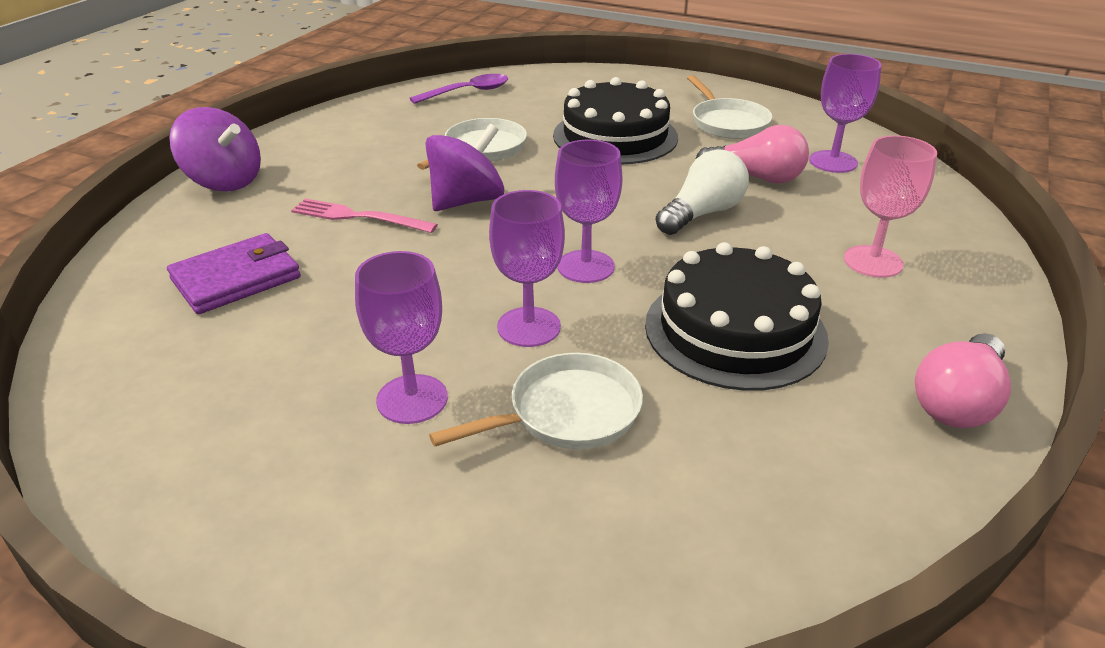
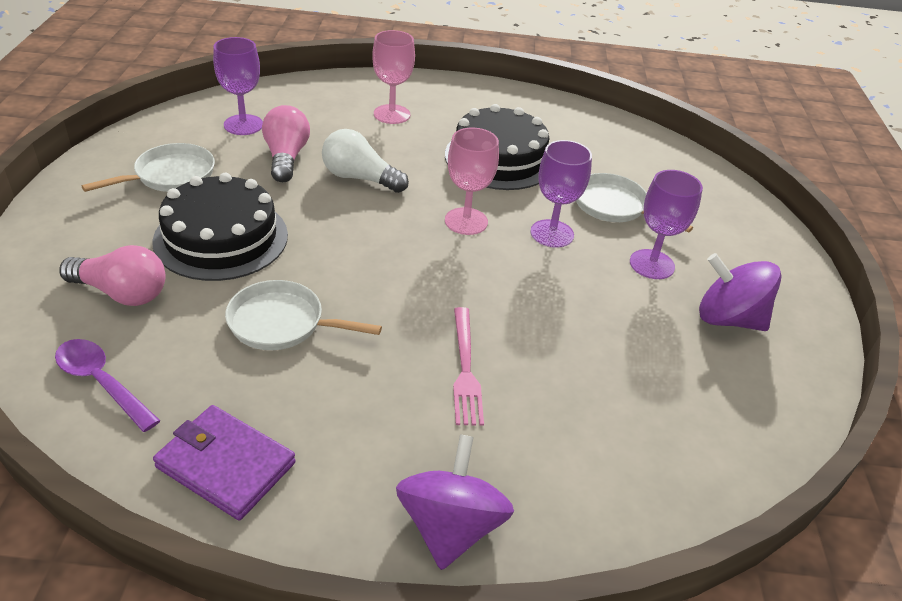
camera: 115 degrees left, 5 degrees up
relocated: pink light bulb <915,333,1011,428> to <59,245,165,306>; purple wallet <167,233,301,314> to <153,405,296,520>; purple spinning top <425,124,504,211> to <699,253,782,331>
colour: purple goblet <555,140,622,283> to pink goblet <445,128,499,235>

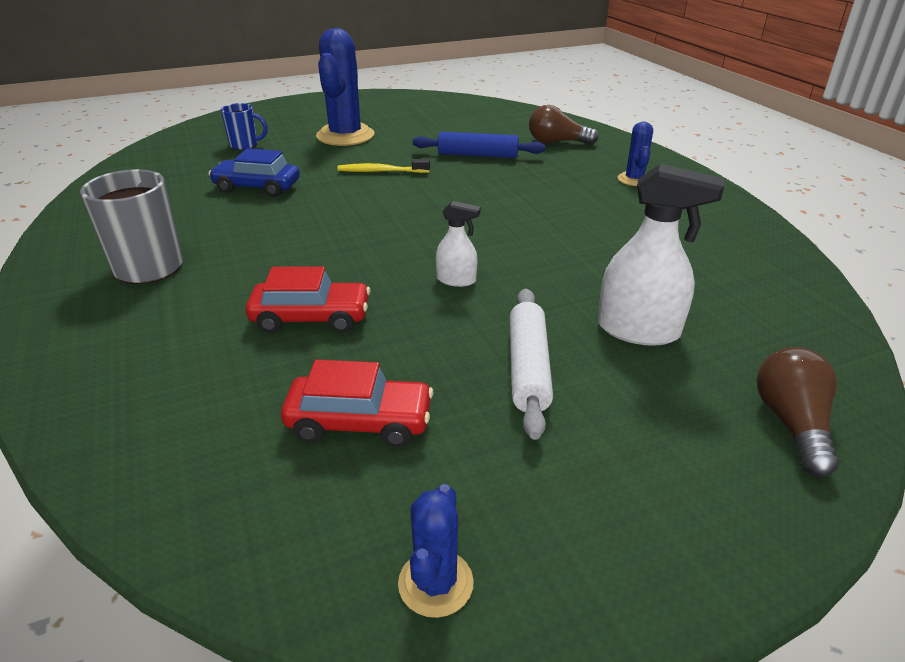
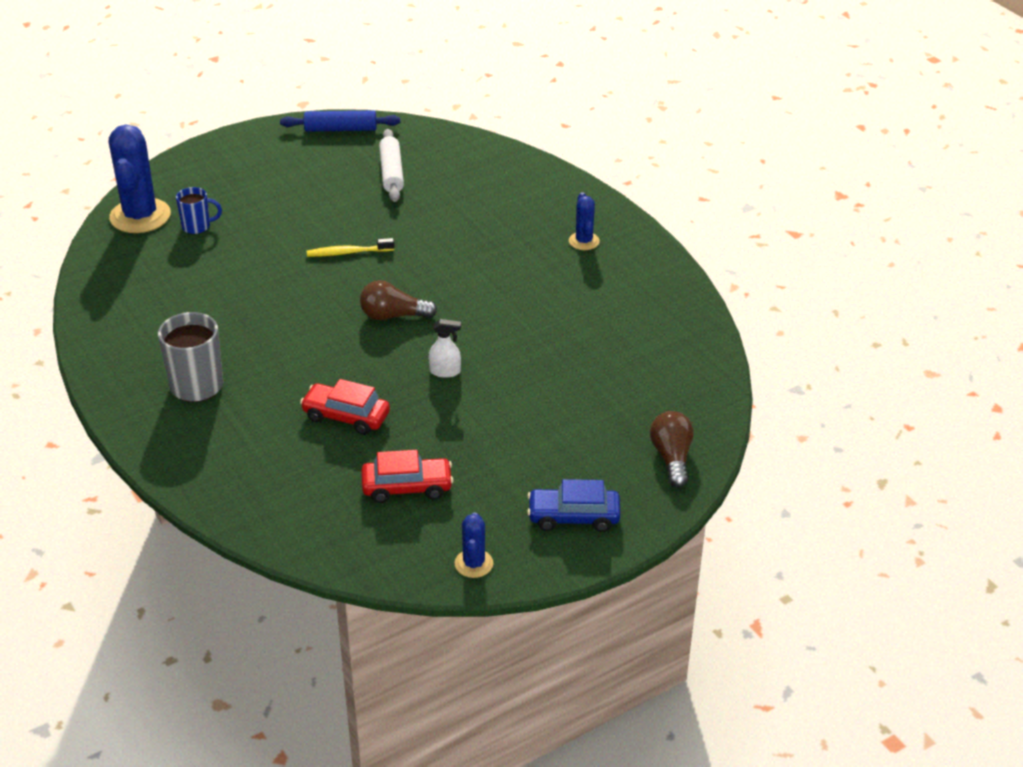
camera: 10 degrees left, 5 degrees up
missing: white spray bottle <598,164,724,346>
relocated: blue cactus <316,28,375,146> to <109,125,171,233>; blue rolling pin <412,132,545,158> to <280,111,400,132>; brown light bulb <529,105,599,145> to <360,280,437,320>; white rolling pin <510,289,553,440> to <379,129,404,202>; blue car <209,148,300,197> to <527,479,621,532>
spun: red car <246,267,370,333> = <300,379,390,435> 150 degrees counterclockwise

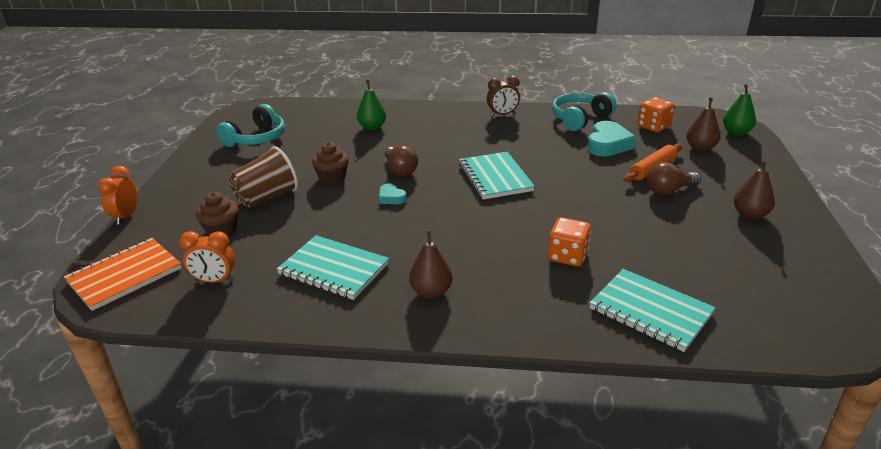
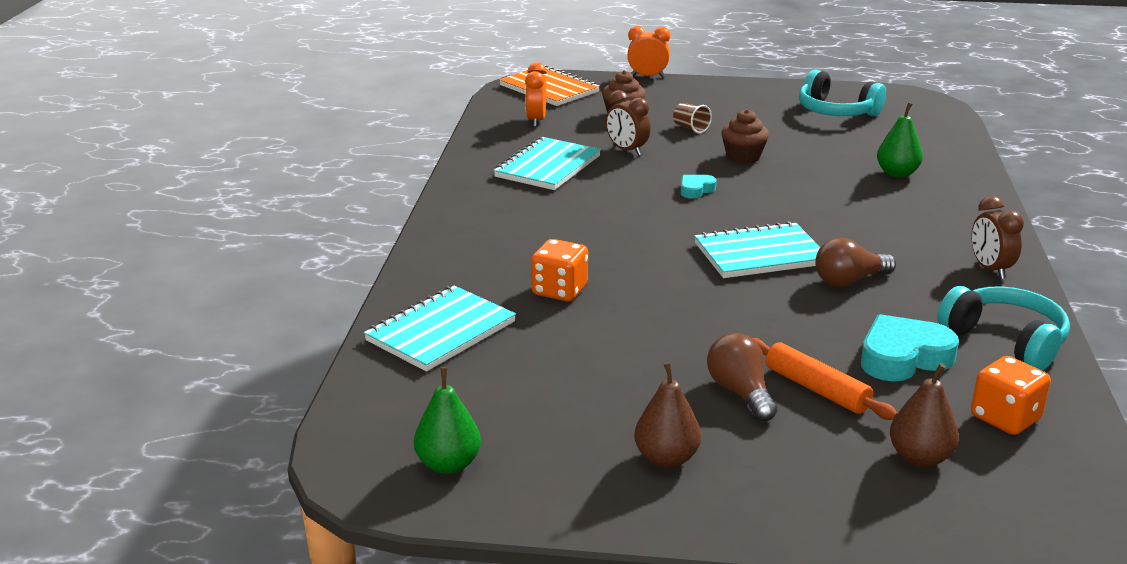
camera: 90 degrees right, 5 degrees down
missing: brown pear <409,230,453,299>
appeared: brown clock <606,90,650,156>
relocated: green pear <723,84,756,136> to <414,367,481,474>; brown light bulb <385,145,418,176> to <815,238,896,287>
spun: turquoise heart <587,121,636,157> = <861,314,959,381> 135 degrees clockwise
size: brown cup <229,146,298,208> = <673,103,712,133> x0.50

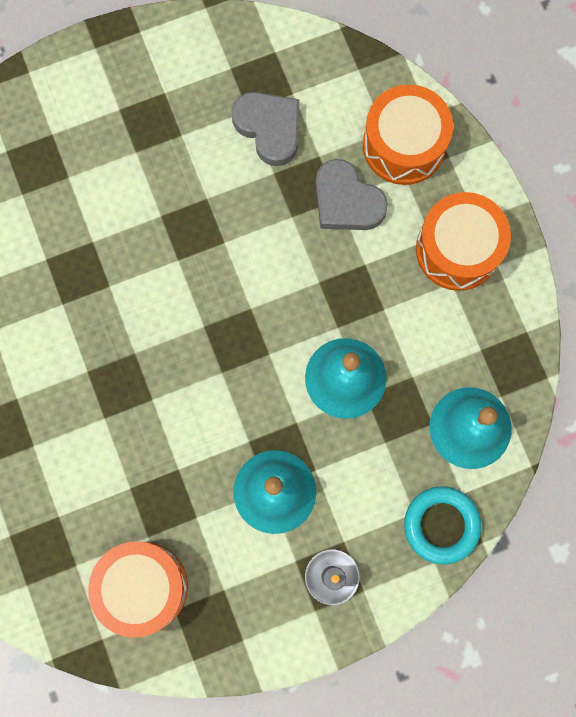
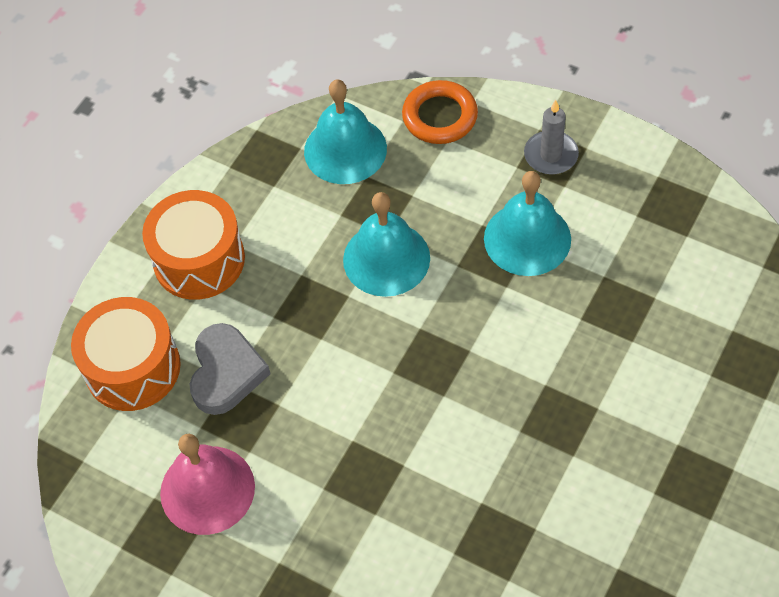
camera: 125 degrees left, 20 degrees down
missing: orange drum <88,541,188,638>
exchanged: grey heart <231,92,299,166> to pink bell <160,434,255,535>
colour: turquoise ring <404,486,481,564> to orange ring <402,80,478,144>

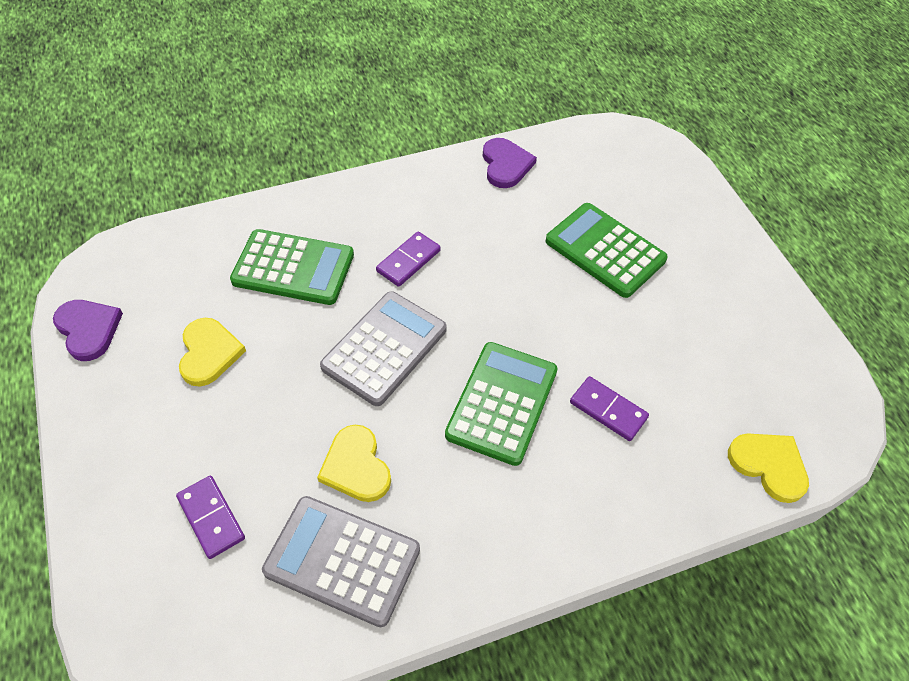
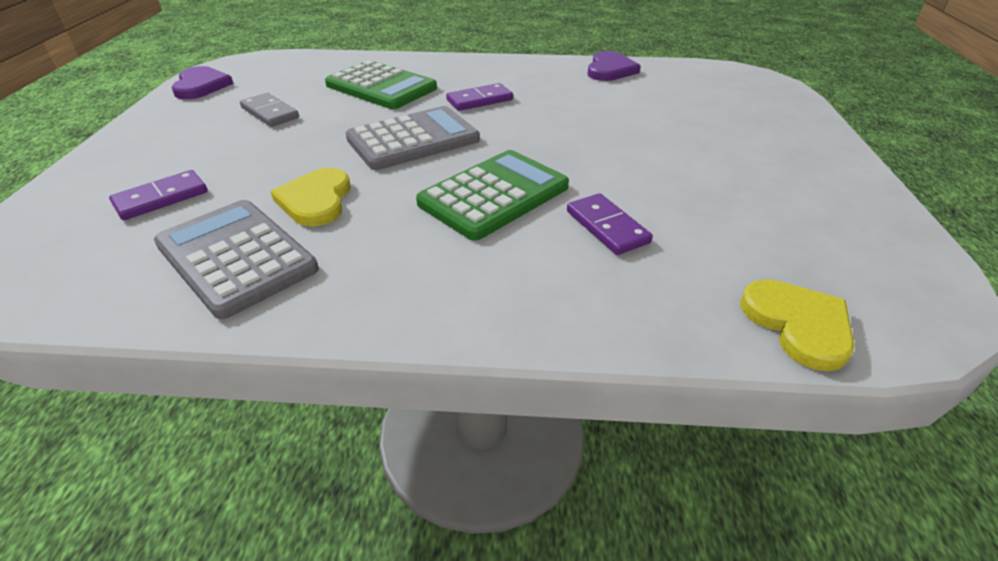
camera: 25 degrees right, 15 degrees down
missing: green calculator <545,203,668,298>
exchanged: yellow heart <179,318,246,387> to grey domino <240,93,299,127>
spun: purple domino <176,476,245,559> = <109,170,208,220> 60 degrees clockwise

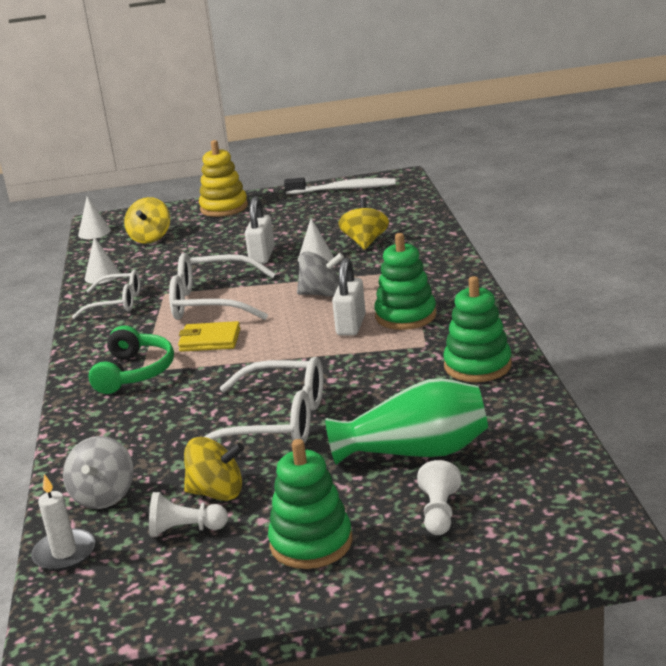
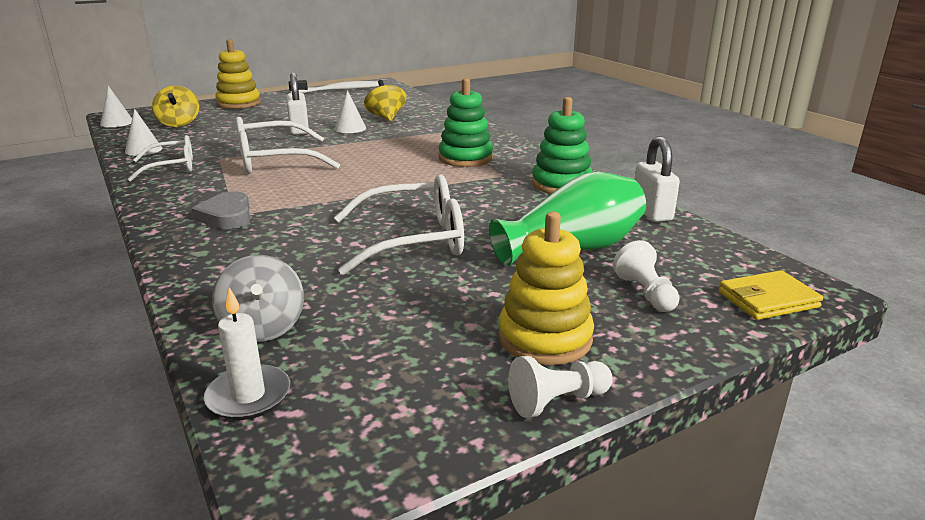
camera: 25 degrees left, 0 degrees up
missing: yellow spinning top <184,437,244,501>; grey spinning top <297,252,344,297>
relocated: white pawn <149,492,228,537> to <508,356,612,418>; white padlock <332,258,366,336> to <634,136,680,222>; yellow wallet <178,321,240,352> to <719,270,823,320>
exchanged: green headphones <88,325,174,394> to grey heart <191,191,250,229>
colour: green stacking toy <268,439,353,569> to yellow stacking toy <498,212,594,365>

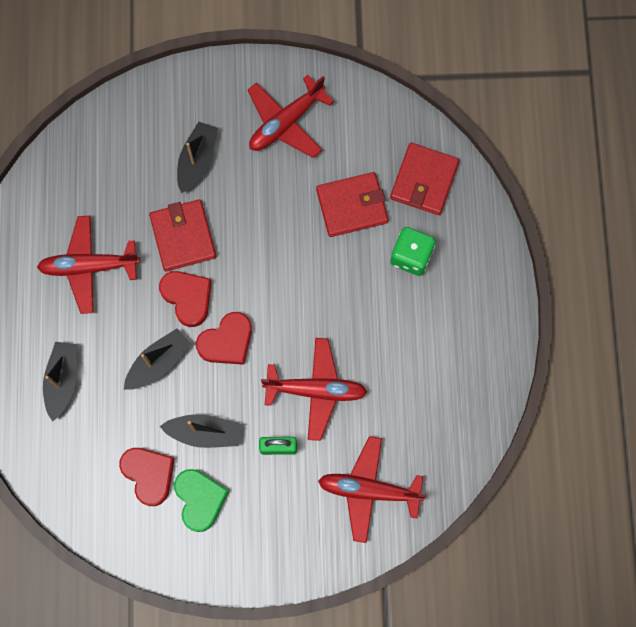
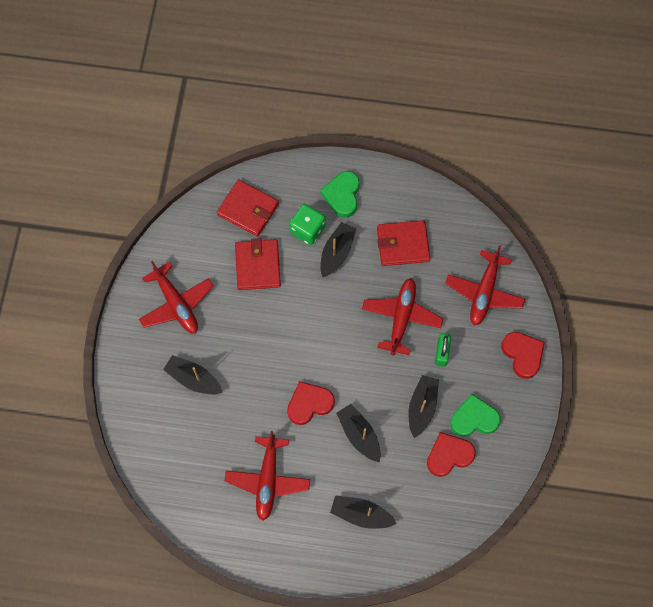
camera: 80 degrees left, 5 degrees down
appeared: black boat <320,222,357,277>; green heart <321,171,360,218>
relocated: red wallet <149,199,216,271> to <377,220,430,266>; red heart <196,312,252,365> to <501,332,545,379>

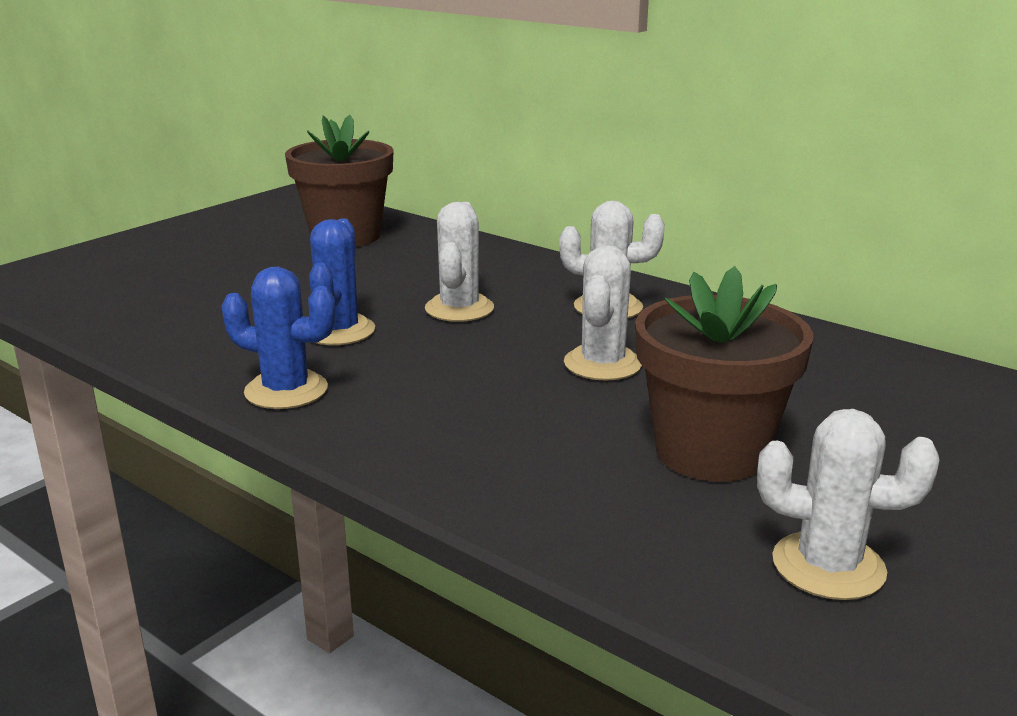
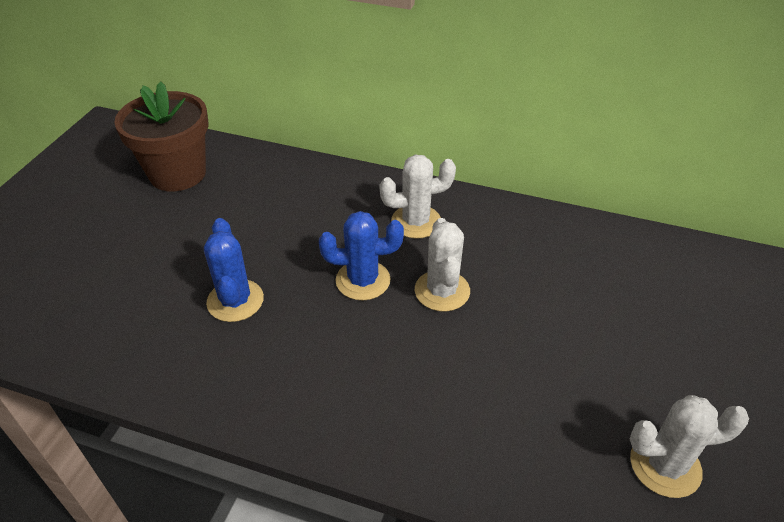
camera: 20 degrees left, 20 degrees up
missing: white cactus <425,202,494,322>; brown flower pot <635,266,813,482>
relocated: blue cactus <222,267,336,409> to <319,211,404,301>

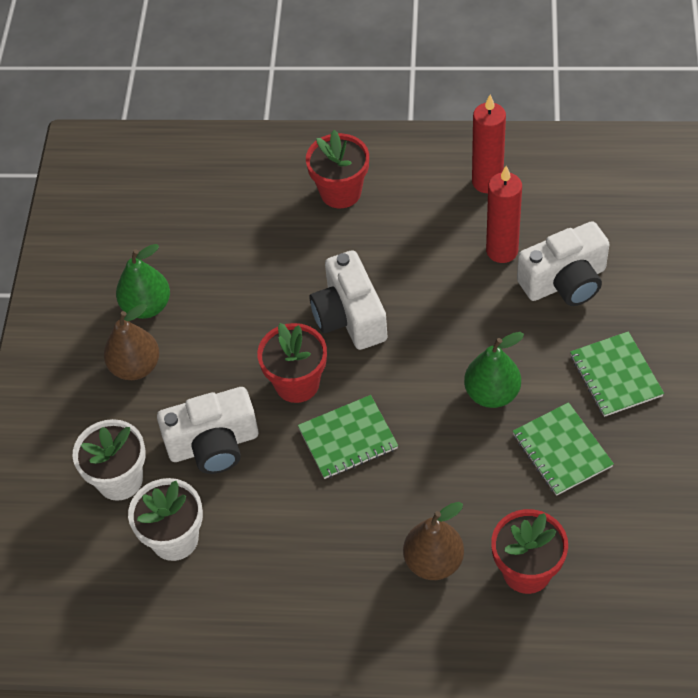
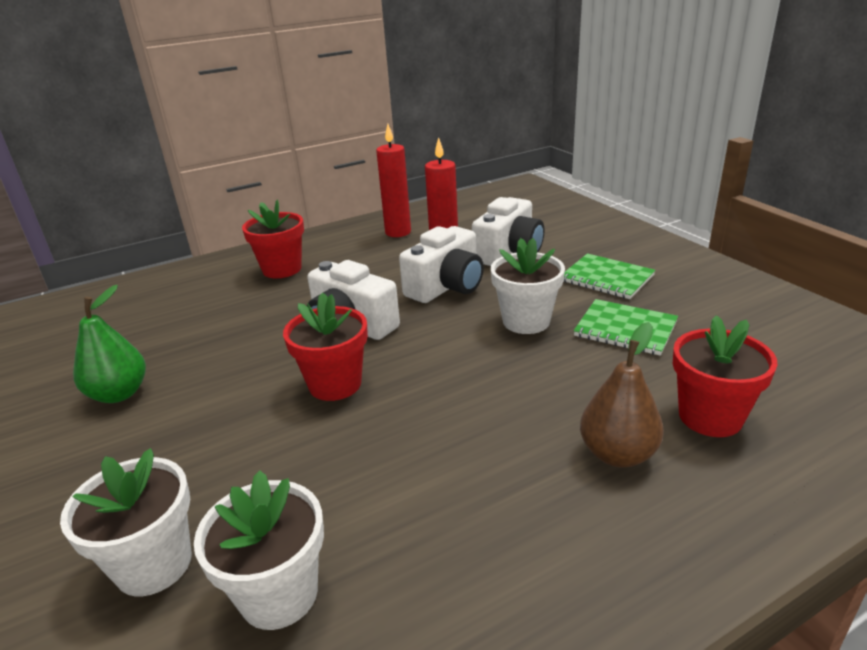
camera: 35 degrees left, 25 degrees down
missing: brown pear <104,304,159,380>; green notebook <298,395,398,479>
relocated: white camera <157,387,258,474> to <399,226,484,303>
exchanged: green pear <464,332,524,408> to white flower pot <490,238,565,334>

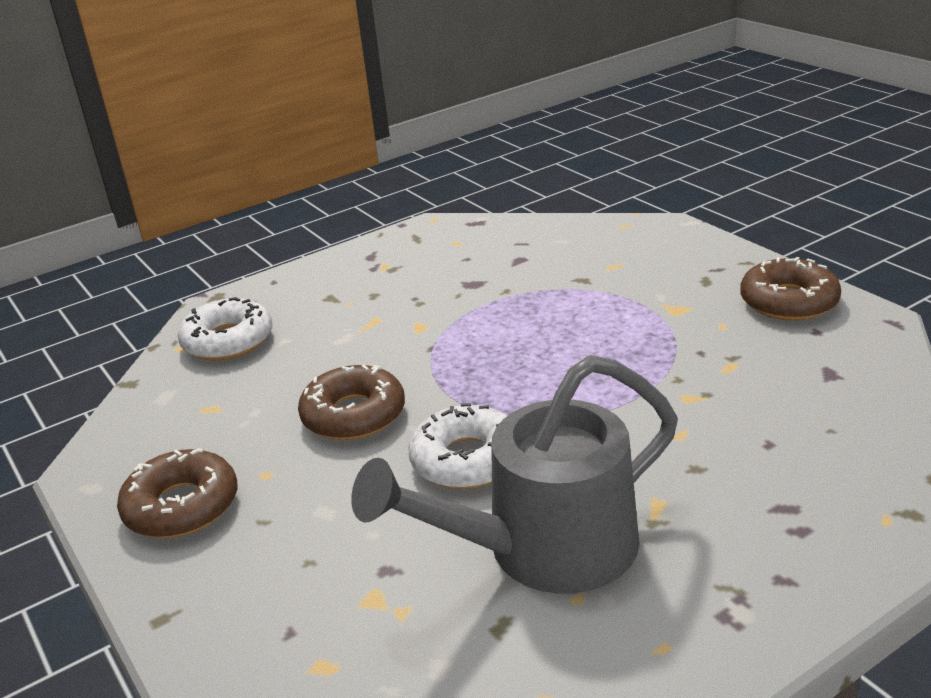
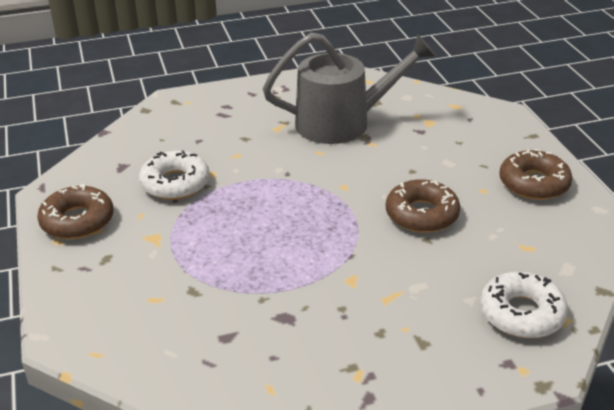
camera: 165 degrees left, 5 degrees up
relocated: white donut <408,403,507,489> to <139,150,210,200>

